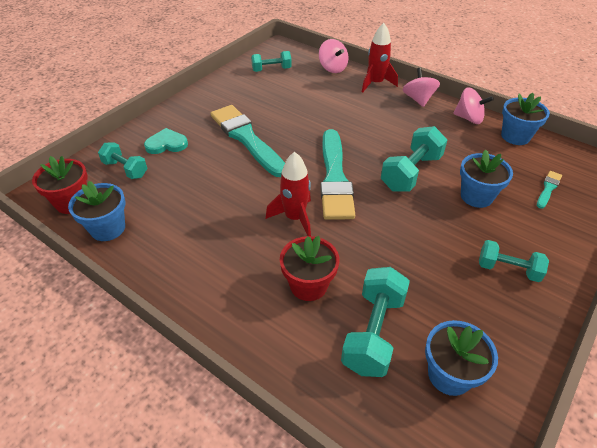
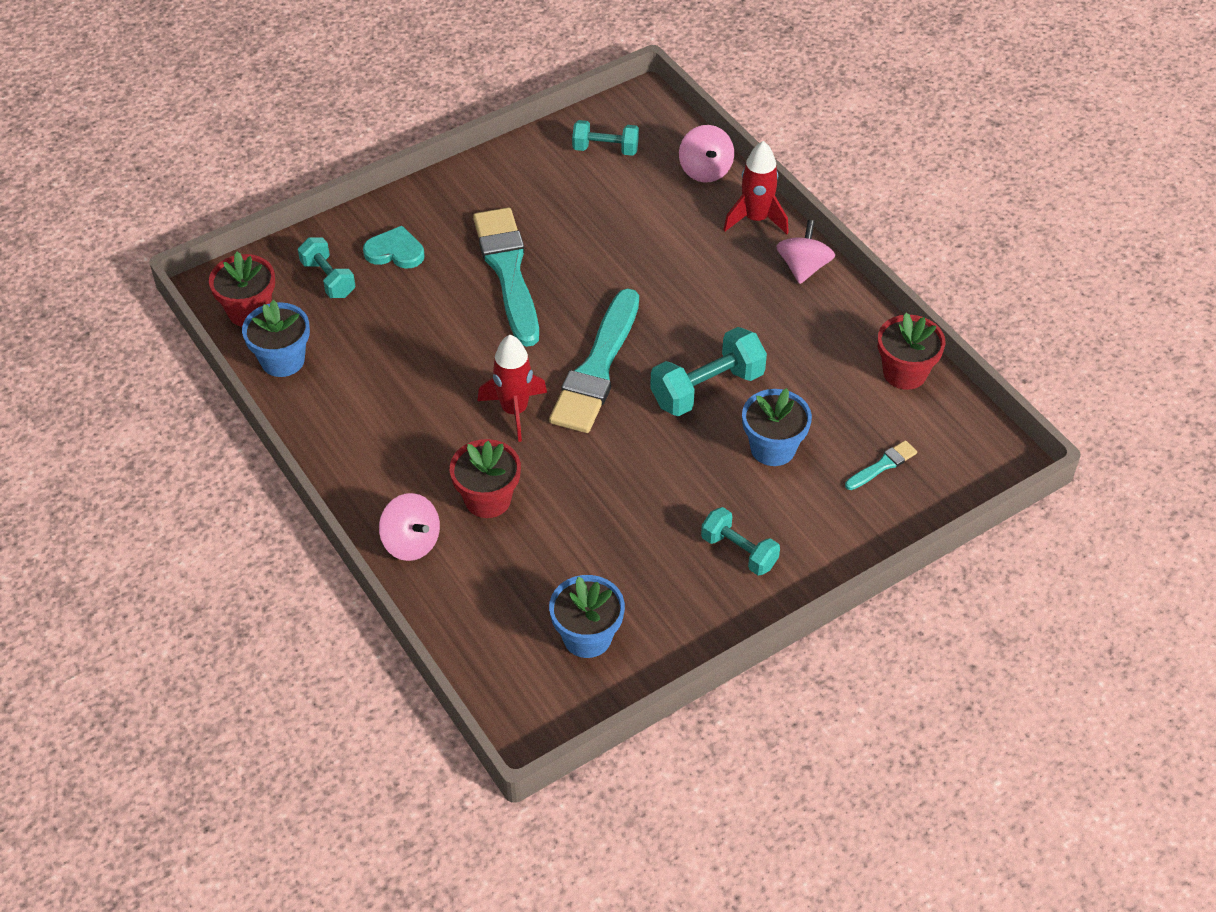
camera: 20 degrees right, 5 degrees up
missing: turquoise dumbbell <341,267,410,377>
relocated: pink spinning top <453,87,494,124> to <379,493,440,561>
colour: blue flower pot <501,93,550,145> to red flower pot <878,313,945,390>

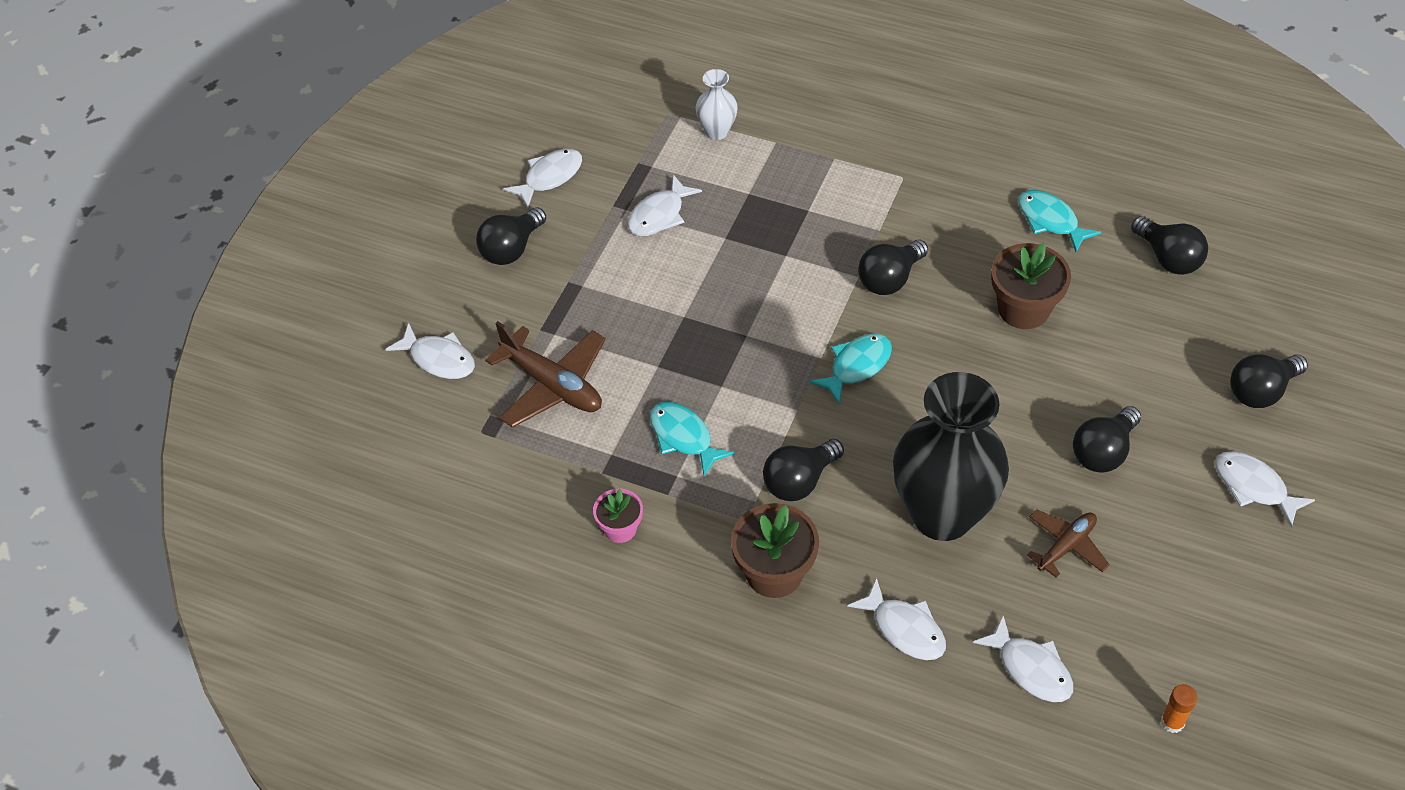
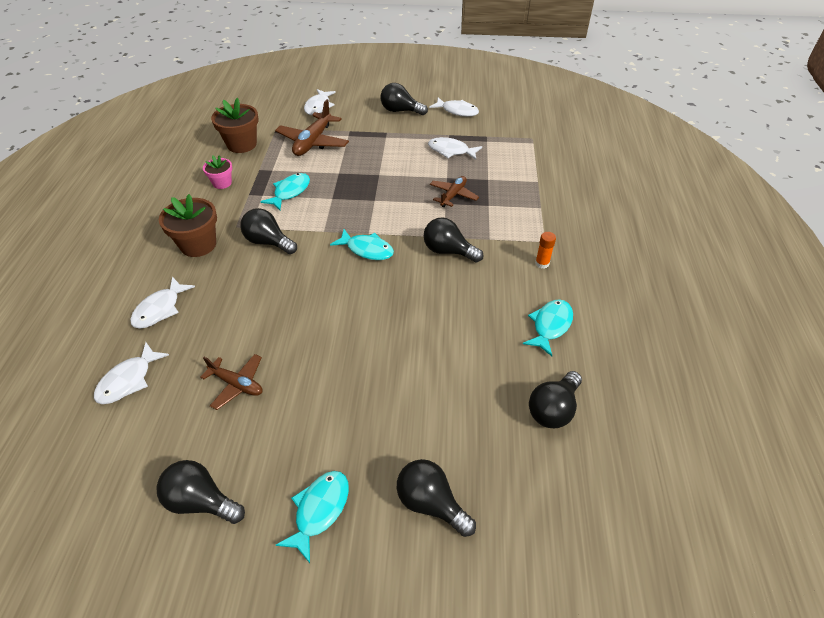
camera: 70 degrees right, 5 degrees down
missing: white vase <696,69,738,140>; black vase <893,372,1009,541>
appeared: brown plane <430,176,479,207>
relocated: black light bulb <1073,406,1141,473> to <156,460,245,524>; brown flower pot <991,243,1071,329> to <211,98,259,153>; orange glue stick <1160,684,1198,733> to <535,232,556,269>
colour: white fish <1215,451,1315,527> to turquoise fish <276,471,349,563>

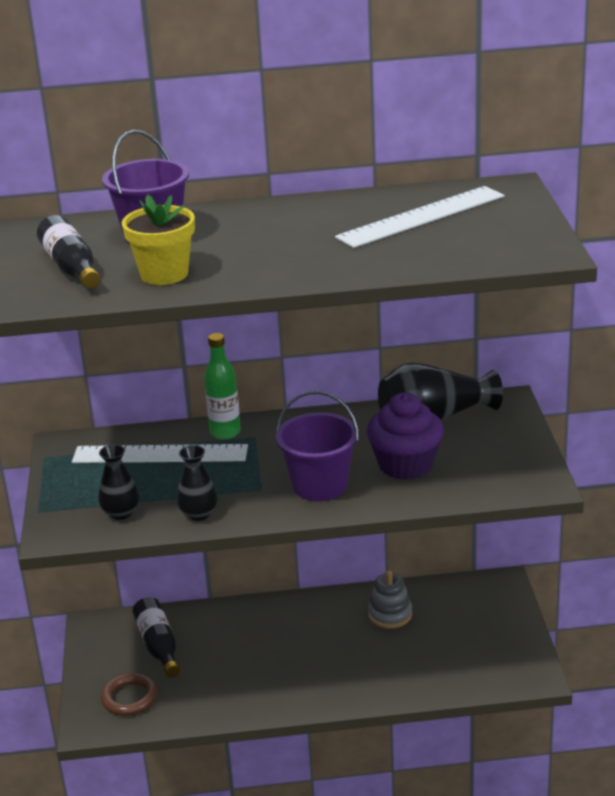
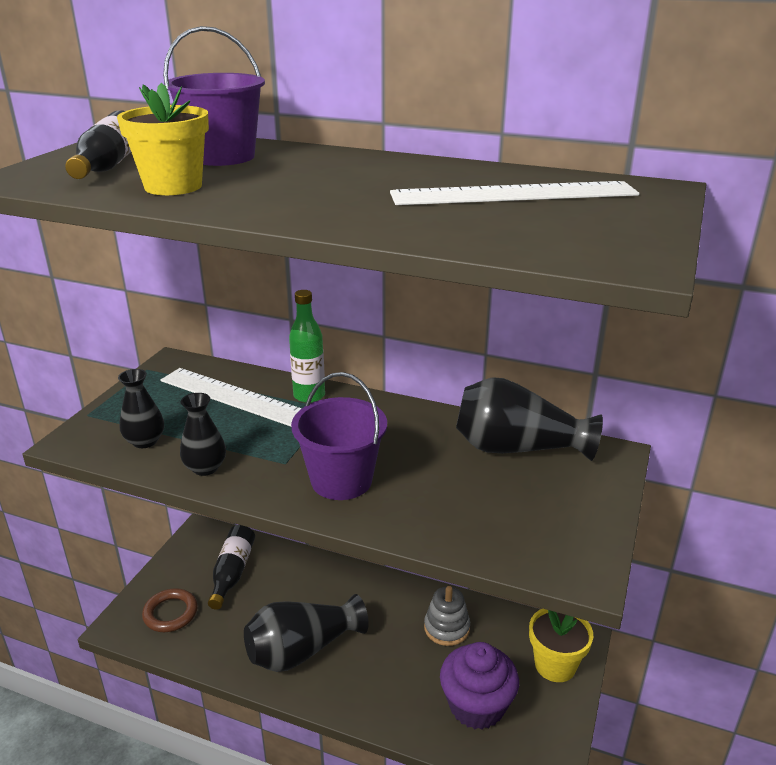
camera: 25 degrees right, 0 degrees up
appeared: black vase <244,594,369,672>; yellow flower pot <529,609,593,682>
relocated: purple cupcake <367,392,444,480> to <440,642,519,730>

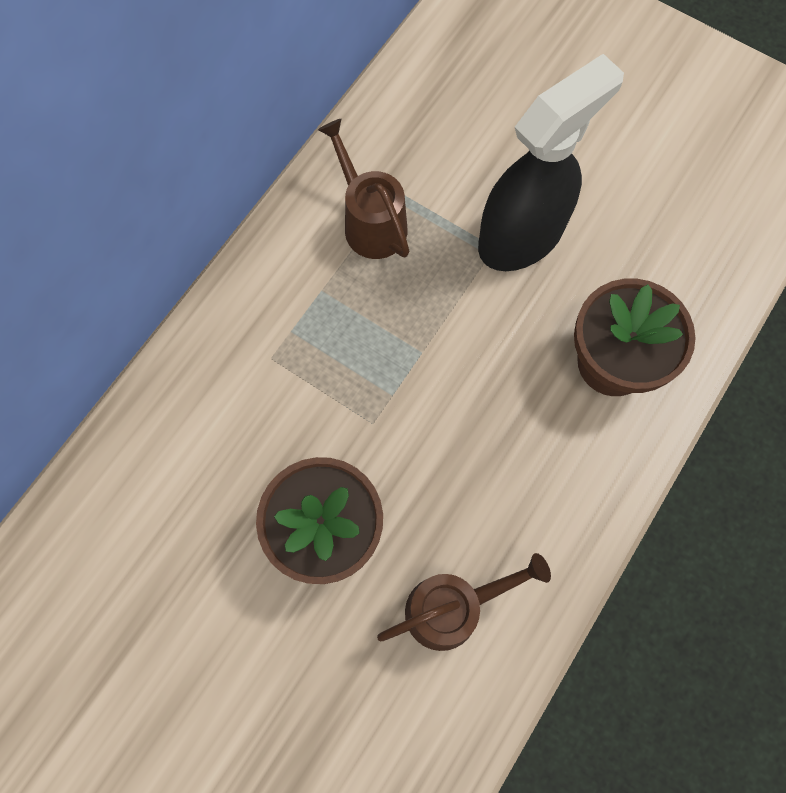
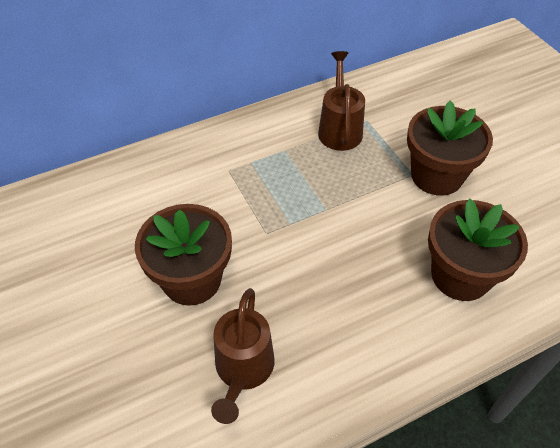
camera: 30 degrees right, 20 degrees down
exchanged: black spray bottle <478,54,624,271> to brown flower pot <407,100,493,196>
spun: brown watering can <377,553,551,651> = <211,288,275,424> 90 degrees clockwise

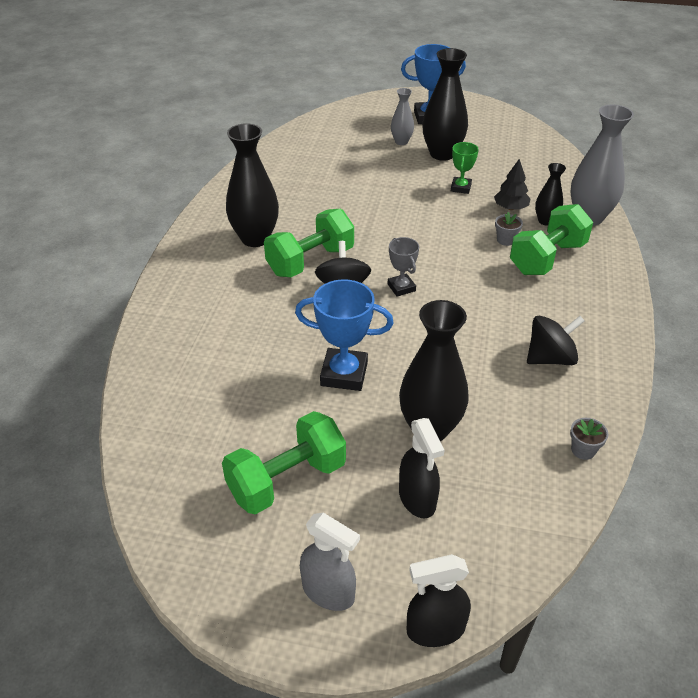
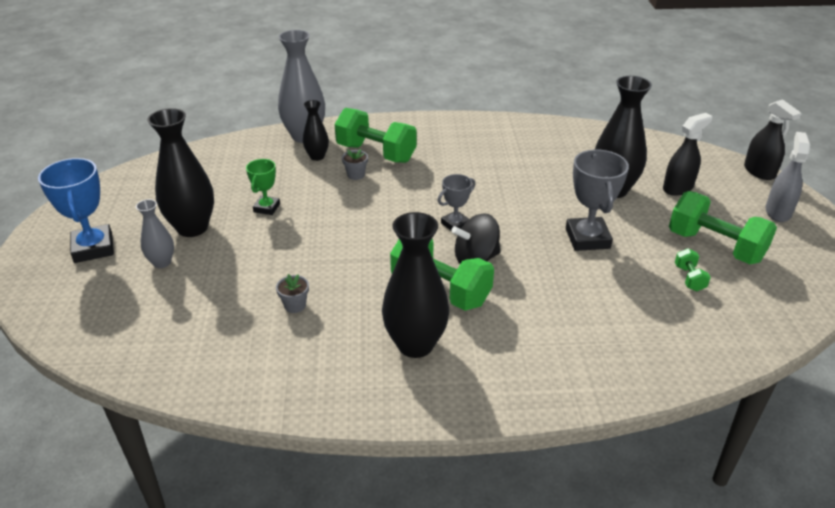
camera: 105 degrees left, 5 degrees down
missing: black tree <494,159,530,210>; black spinning top <527,316,585,365>
appeared: green dumbbell <675,248,711,291>
relocated: grey flower pot <570,418,608,460> to <276,274,309,313>
colour: blue trophy <295,279,394,391> to grey trophy <566,150,629,251>
spun: green trophy <451,142,479,194> = <246,159,280,215> 75 degrees counterclockwise

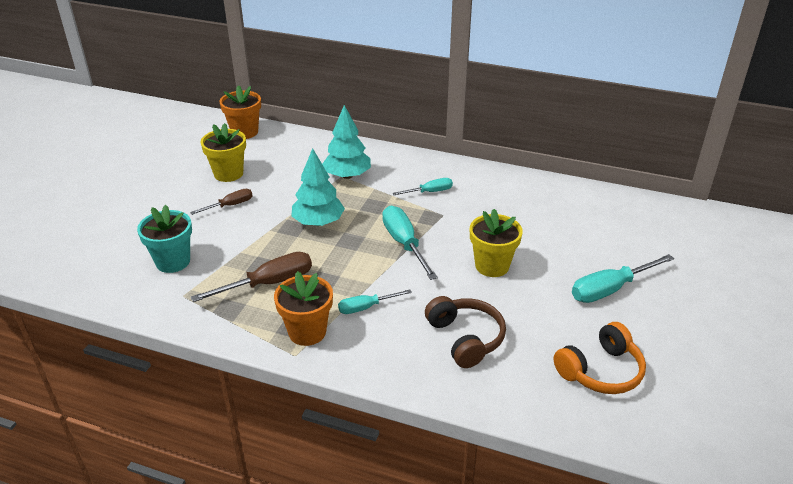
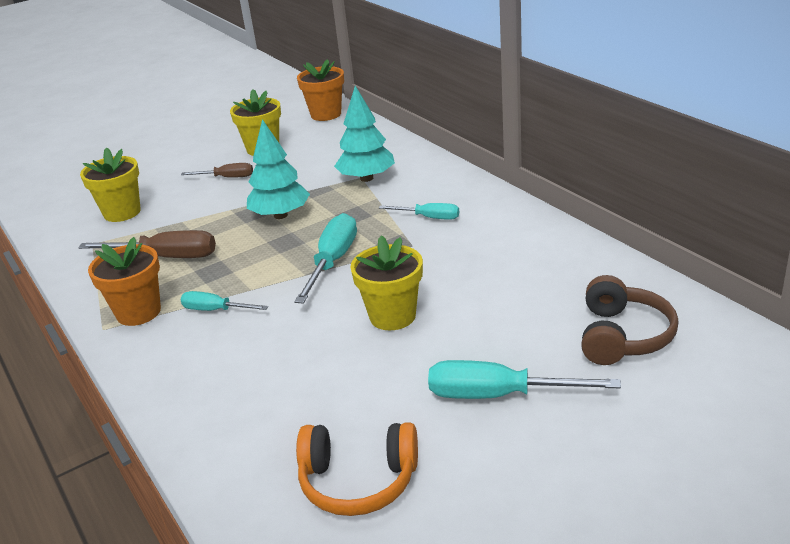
camera: 40 degrees right, 5 degrees down
relocated: brown headphones <425,296,506,368> to <581,275,679,365>
colour: turquoise flower pot <137,205,192,273> to yellow flower pot <80,147,141,222>

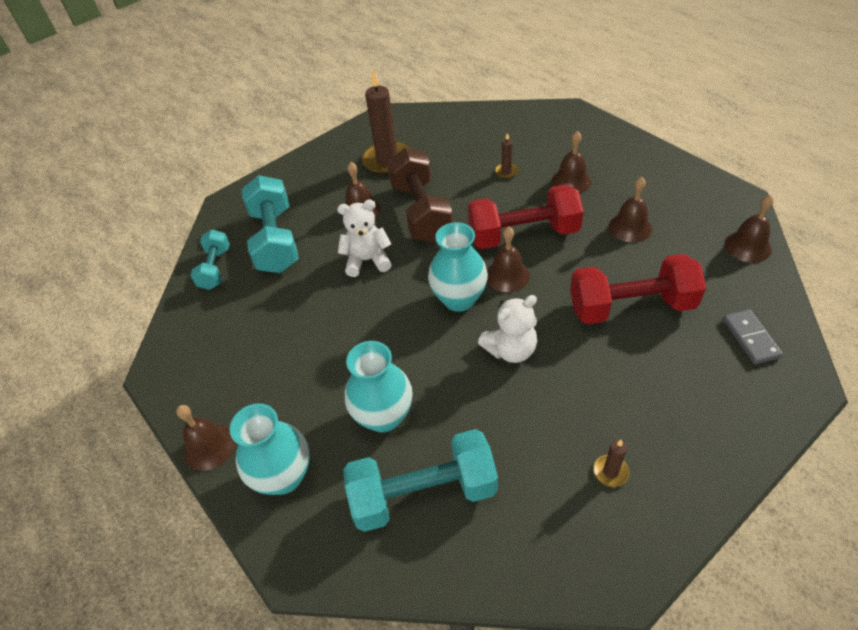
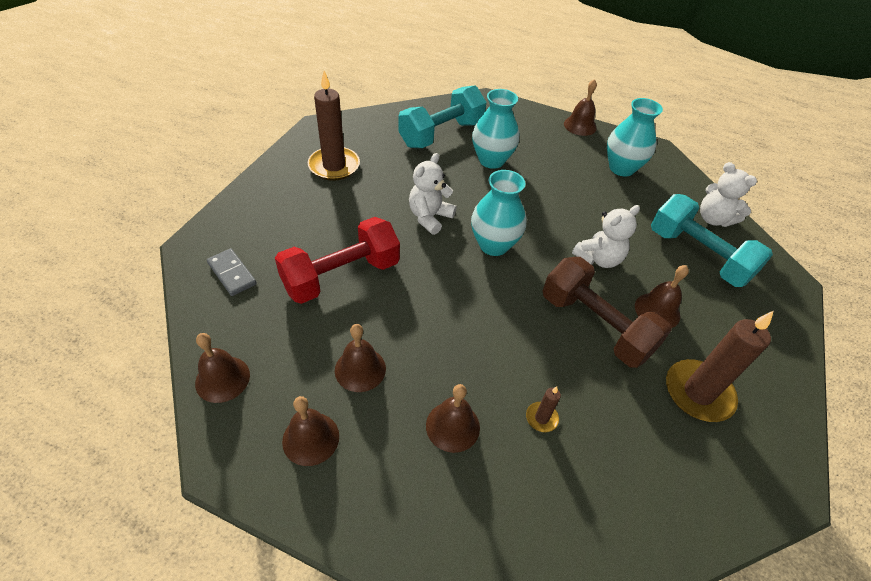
camera: 145 degrees right, 0 degrees up
missing: red dumbbell <468,184,584,249>
relocated: brown bell <487,226,530,292> to <282,396,339,466>; turquoise vase <230,403,309,495> to <607,98,663,176>
exchanged: turquoise dumbbell <190,230,230,290> to white teddy bear <700,162,757,227>
size: brown candle <593,439,629,487> = <308,71,360,181> x2.21

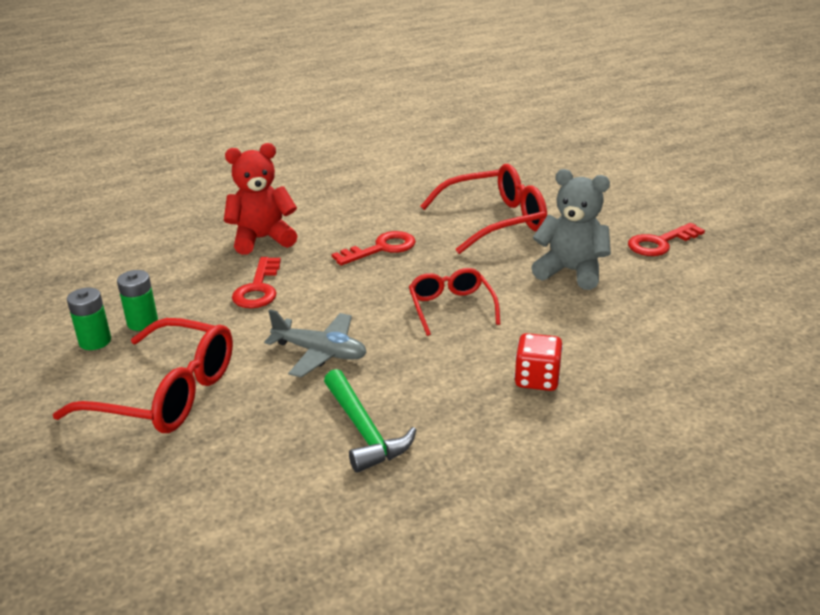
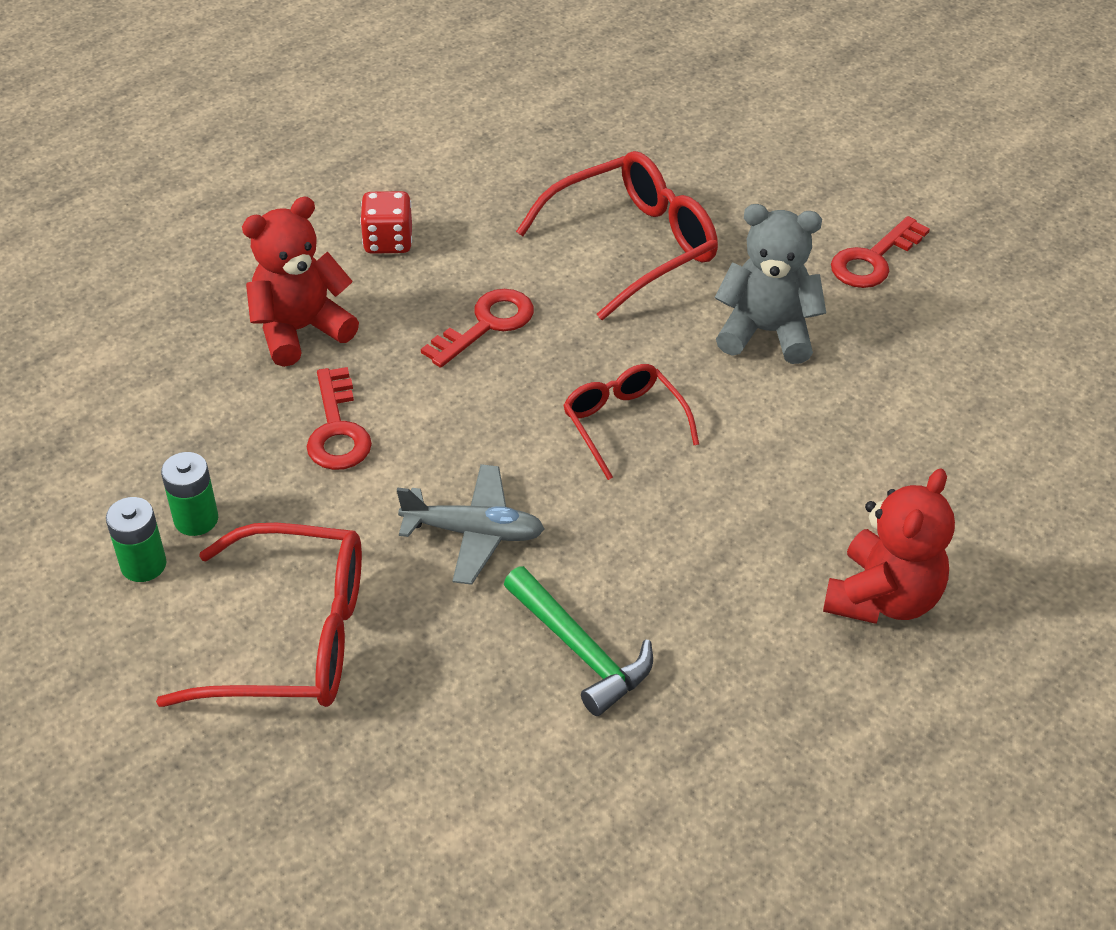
camera: 15 degrees left, 15 degrees up
appeared: red teddy bear <823,468,955,624>
relocated: red dice <514,333,563,391> to <360,191,412,254>

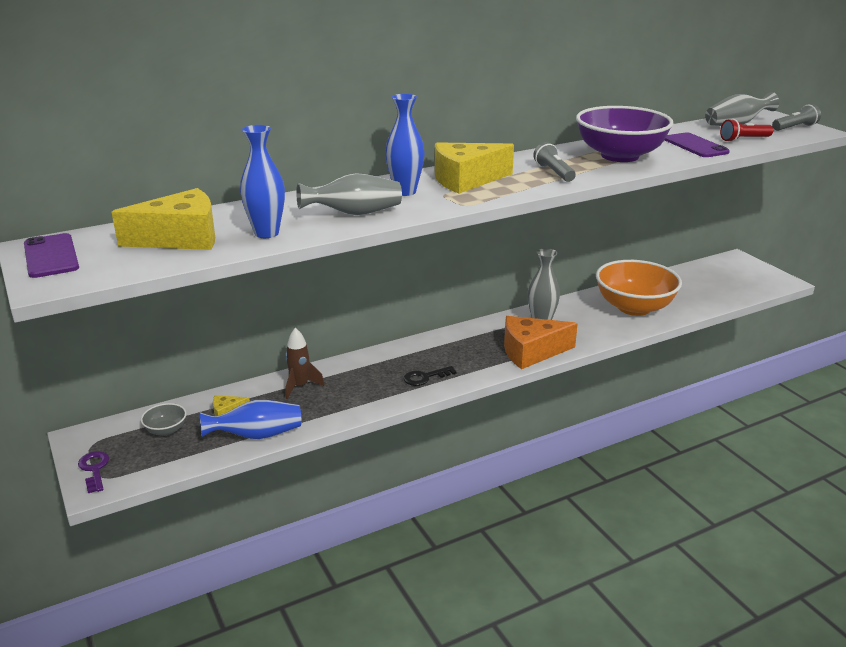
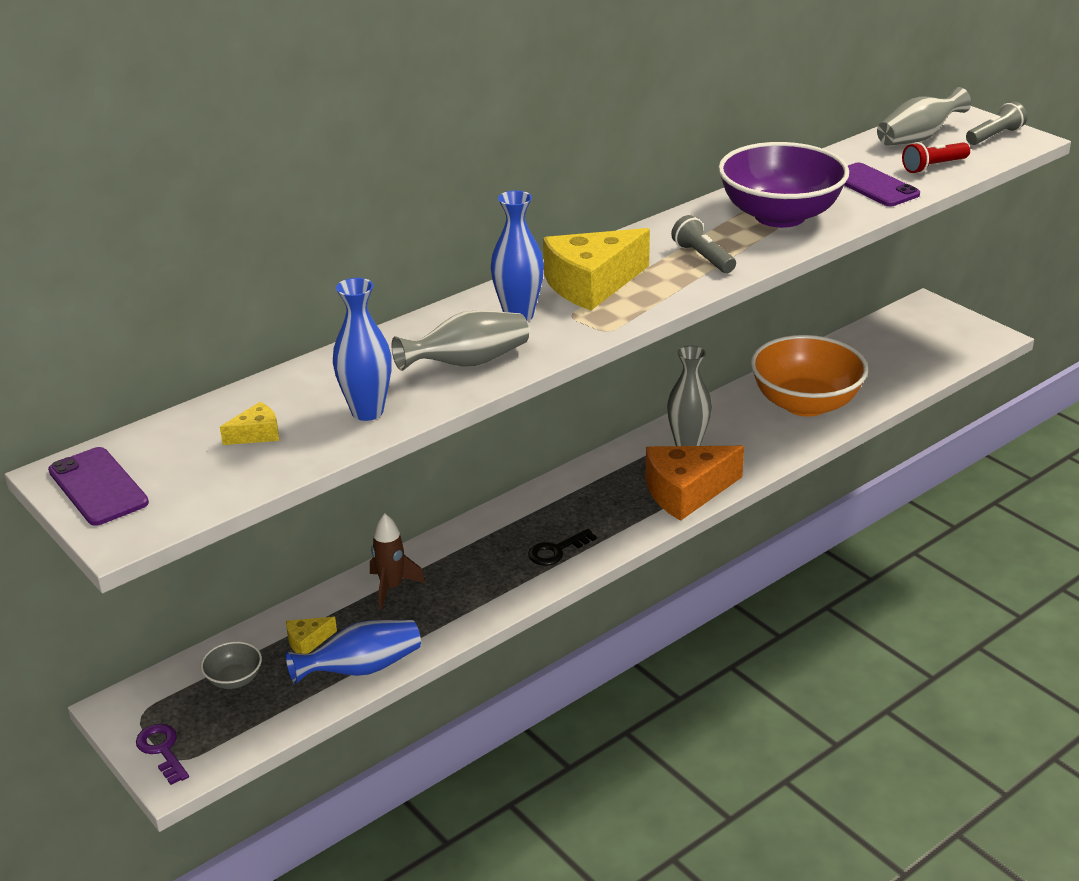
camera: 10 degrees left, 5 degrees up
size: yellow cheese <112,188,215,250> = <220,402,279,445> x0.44

